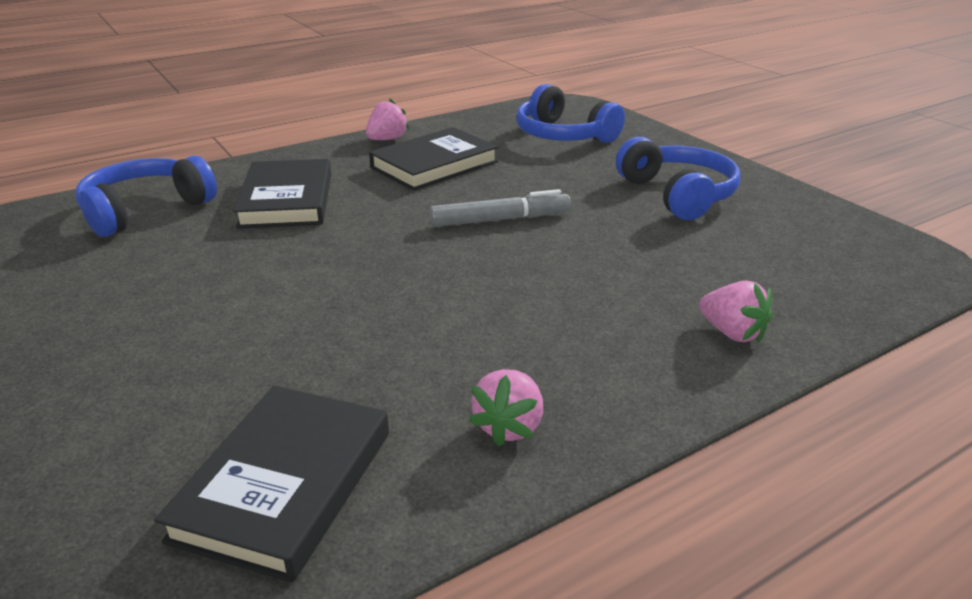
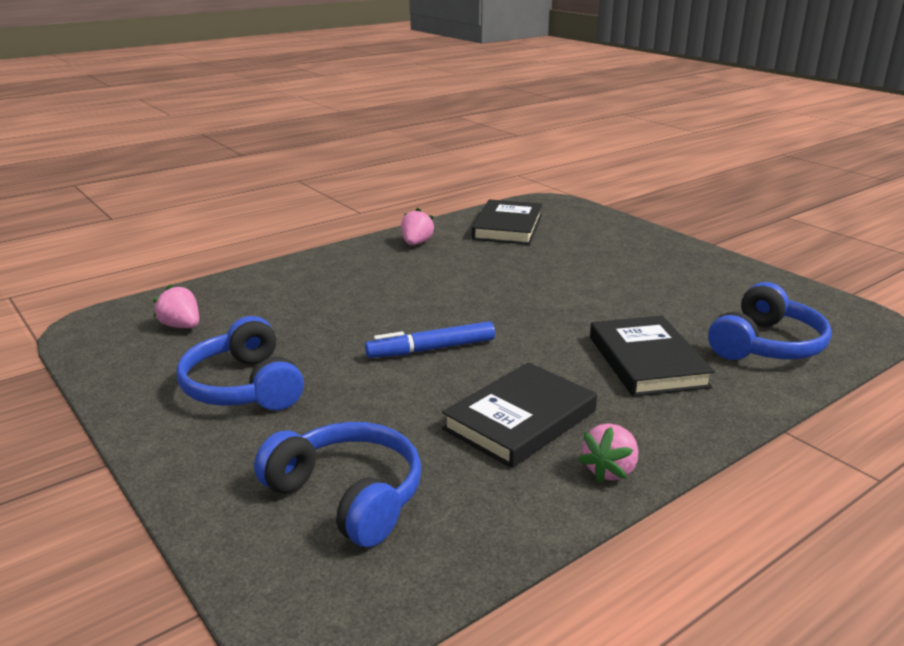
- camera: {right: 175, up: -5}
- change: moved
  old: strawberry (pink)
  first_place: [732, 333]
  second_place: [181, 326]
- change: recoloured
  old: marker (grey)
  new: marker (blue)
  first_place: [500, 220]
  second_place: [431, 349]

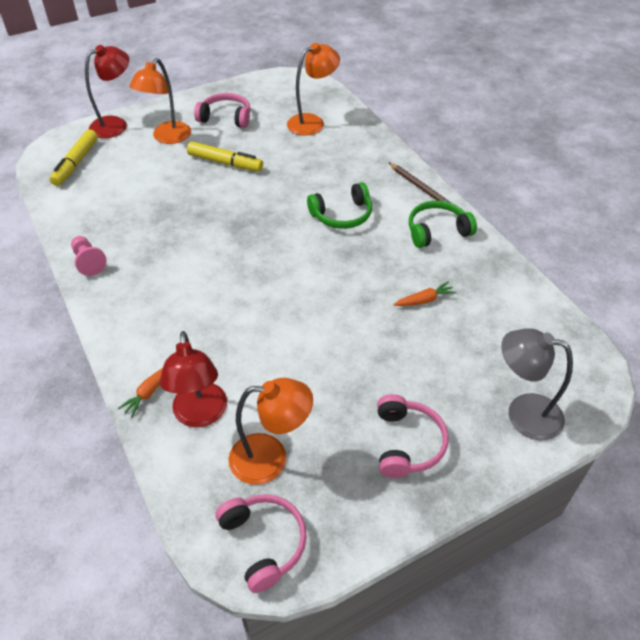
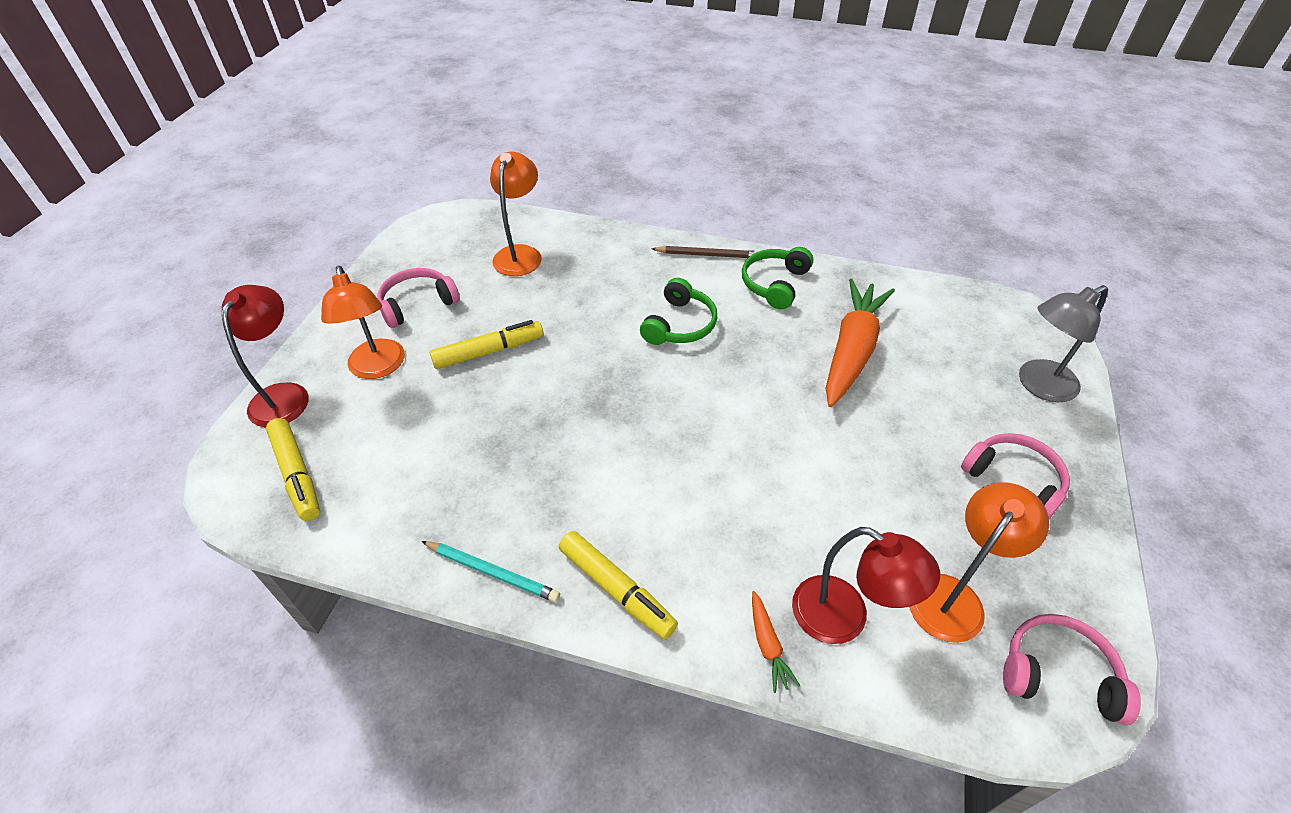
- camera: {right: -45, up: 0}
- change: added
  new: marker (yellow)
  second_place: [616, 589]
- change: replaced
  old: pawn (pink)
  new: pencil (turquoise)
  first_place: [88, 262]
  second_place: [492, 572]
- change: resized
  old: carrot (orange)
  first_place: [424, 300]
  second_place: [852, 350]
  factor: 2.41

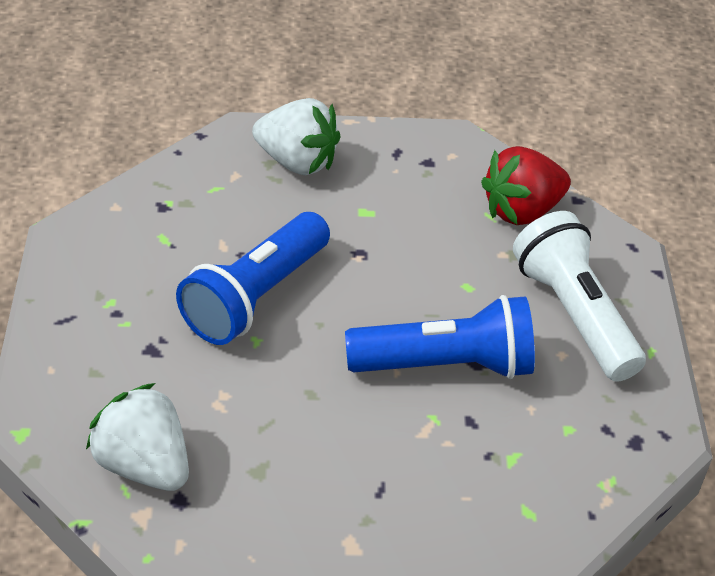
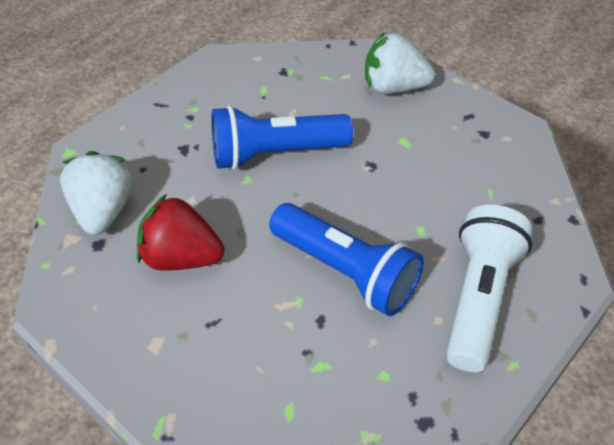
- camera: {right: 45, up: 5}
- change: moved
  old: strawberry (red)
  first_place: [521, 211]
  second_place: [181, 257]
- change: turned
  old: strawberry (white)
  first_place: [297, 162]
  second_place: [393, 87]
  degrees: 120

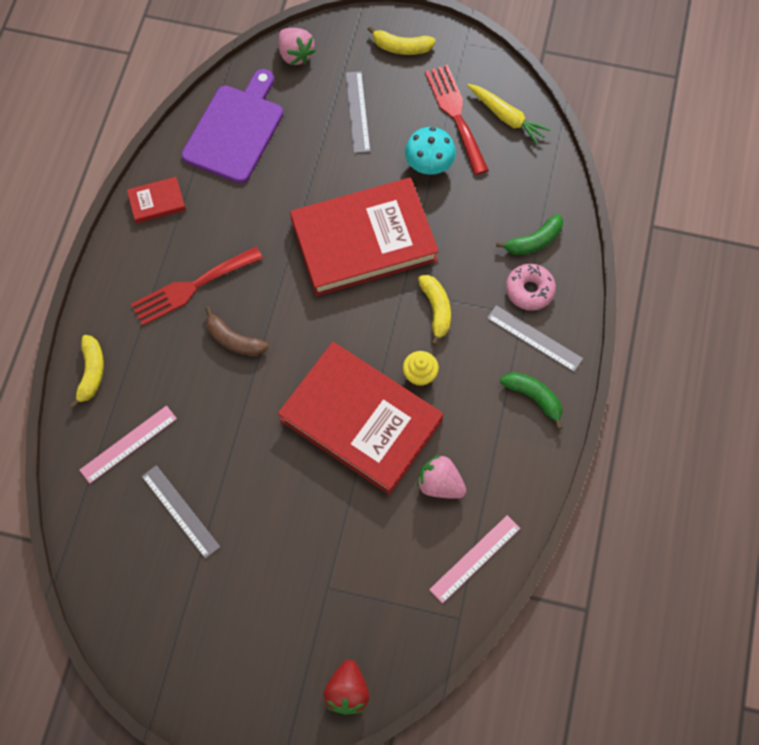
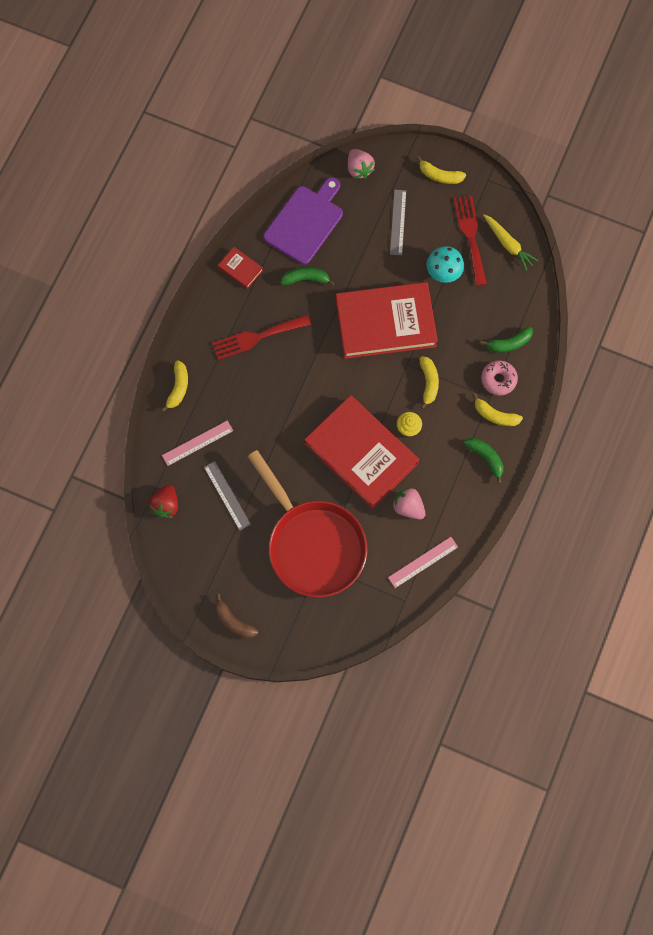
- camera: {right: 10, up: 5}
- change: added
  new: pan (red)
  second_place: [313, 544]
- change: added
  new: banana (green)
  second_place: [306, 279]
- change: moved
  old: banana (brown)
  first_place: [234, 340]
  second_place: [233, 621]
- change: moved
  old: strawberry (red)
  first_place: [347, 691]
  second_place: [166, 505]
- change: replaced
  old: ruler (grey)
  new: banana (yellow)
  first_place: [534, 338]
  second_place: [495, 415]
- change: turned
  old: book (red)
  first_place: [157, 202]
  second_place: [240, 269]
  degrees: 45

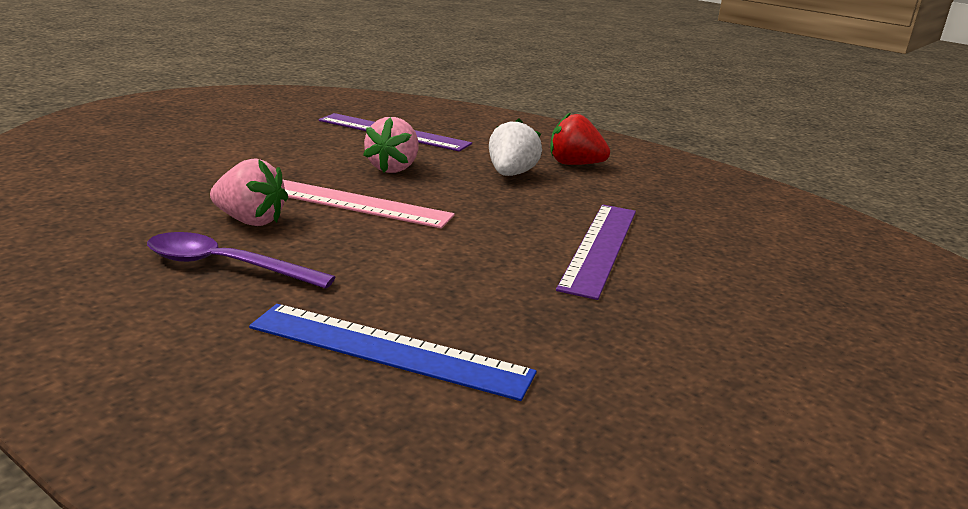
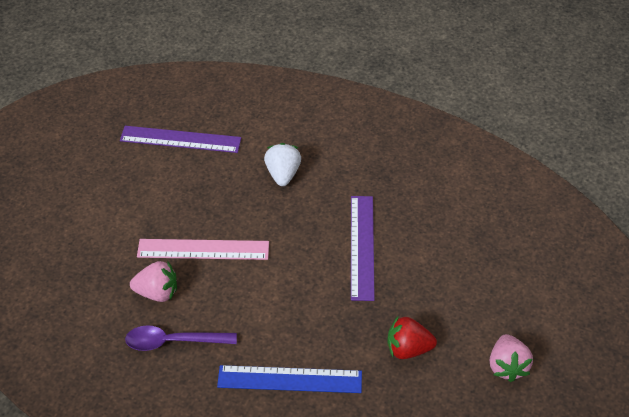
- camera: {right: -15, up: 25}
- change: moved
  old: strawberry (pink)
  first_place: [393, 168]
  second_place: [507, 366]
- change: moved
  old: strawberry (red)
  first_place: [574, 164]
  second_place: [408, 349]

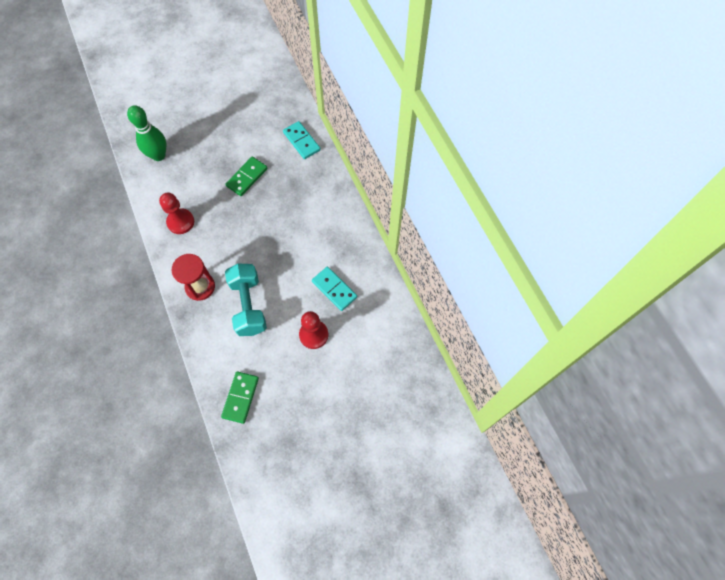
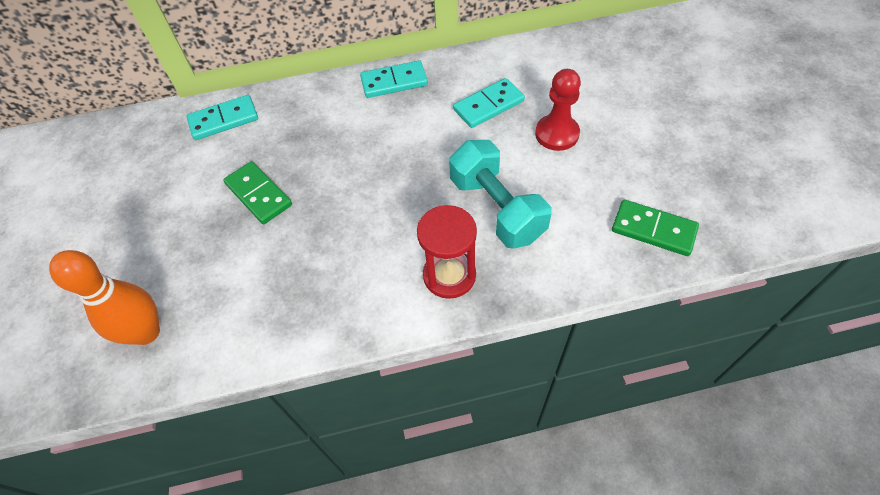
- camera: {right: -75, up: -10}
- change: removed
  old: pawn (red)
  first_place: [180, 222]
- change: added
  new: domino (turquoise)
  second_place: [394, 82]
- change: recoloured
  old: bowling pin (green)
  new: bowling pin (orange)
  first_place: [158, 155]
  second_place: [146, 332]
- change: turned
  old: dumbbell (turquoise)
  first_place: [248, 305]
  second_place: [496, 208]
  degrees: 60

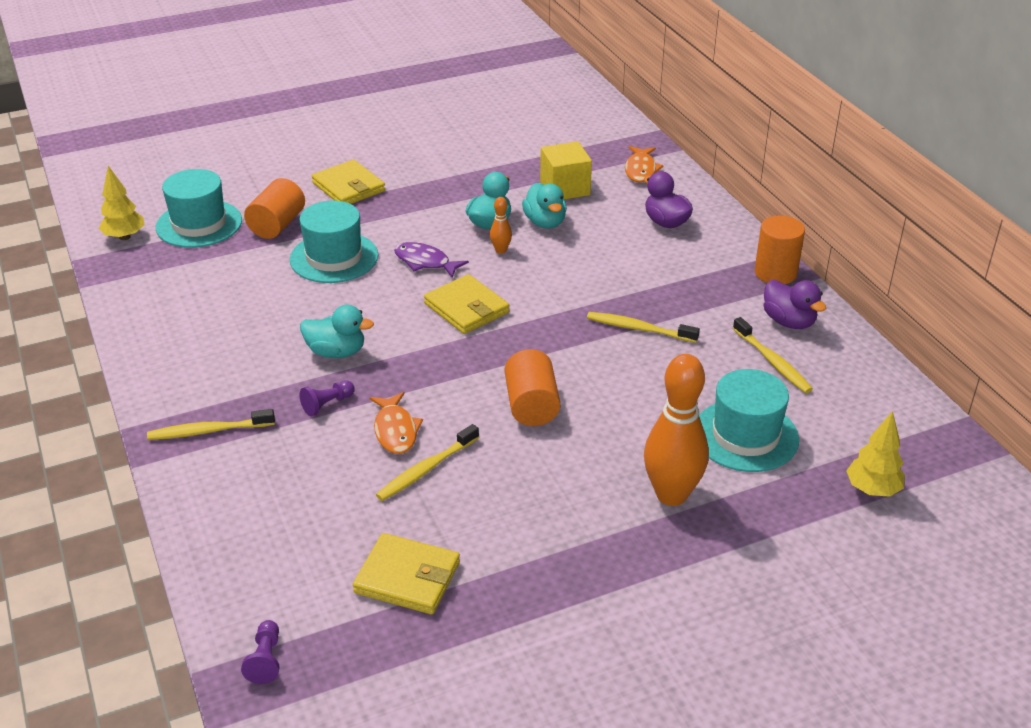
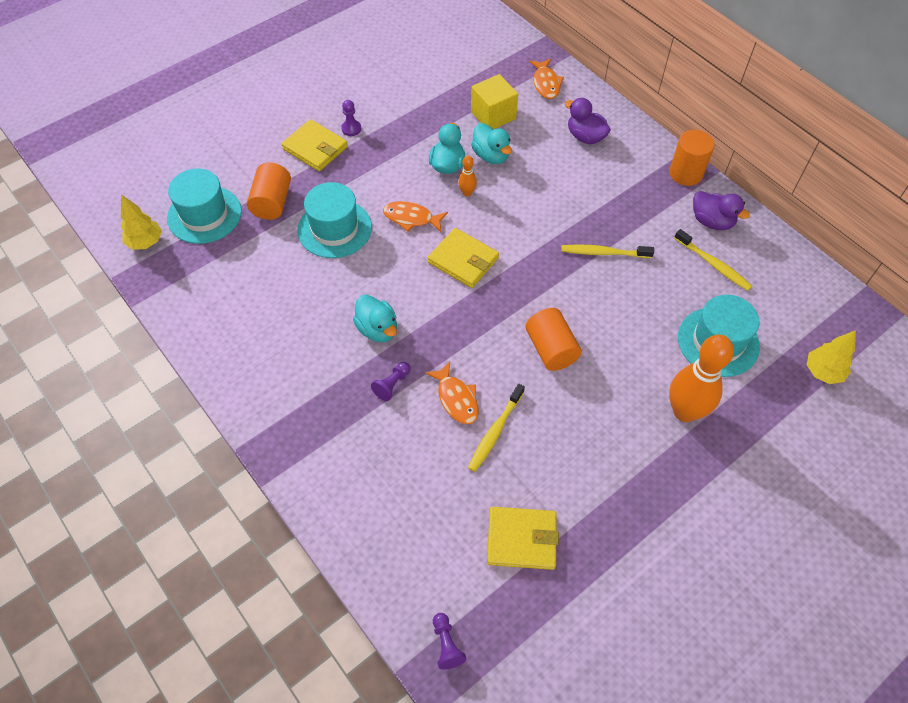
- camera: {right: -15, up: 20}
- change: removed
  old: toothbrush (yellow)
  first_place: [208, 431]
- change: added
  new: pawn (purple)
  second_place: [351, 129]
- change: recoloured
  old: fish (purple)
  new: fish (orange)
  first_place: [425, 262]
  second_place: [411, 218]
- change: turned
  old: duck (turquoise)
  first_place: [336, 352]
  second_place: [377, 329]
  degrees: 60

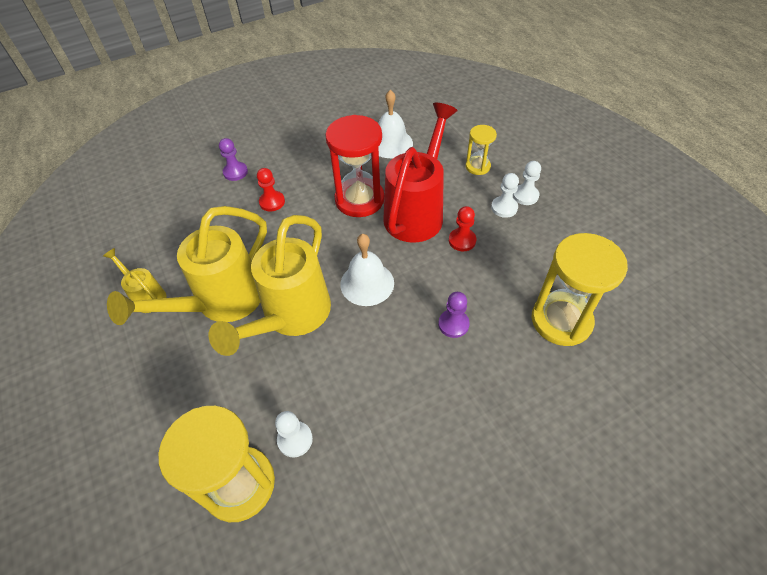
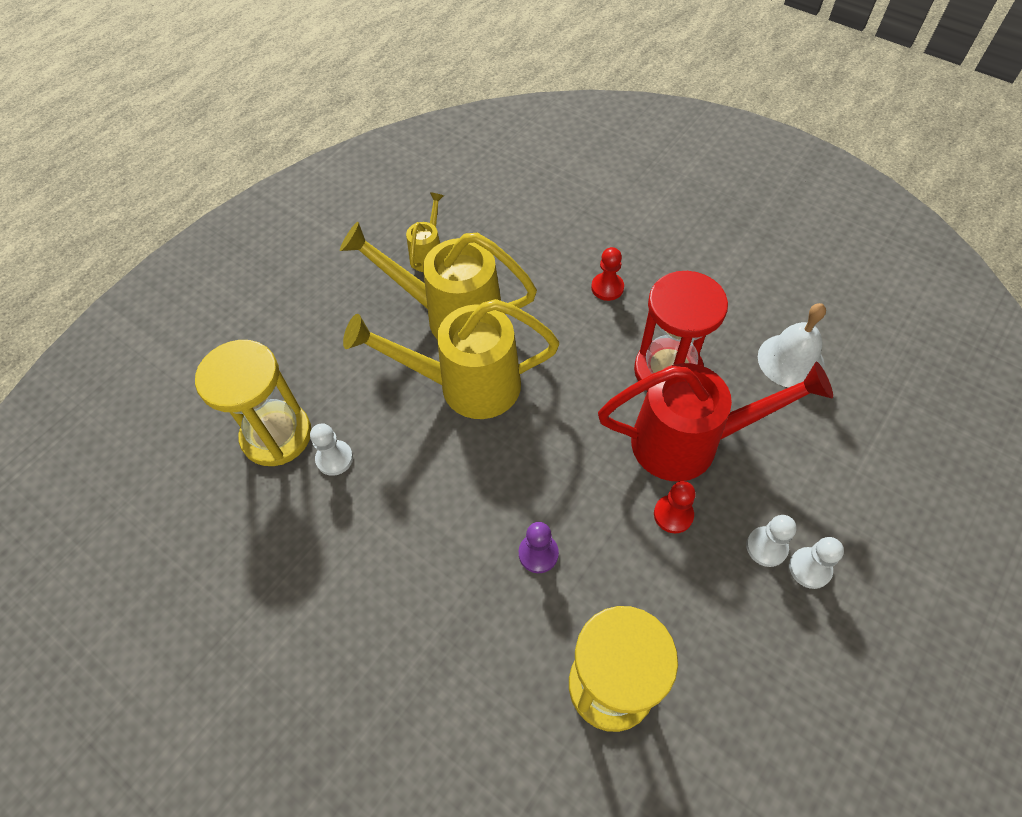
- camera: {right: 65, up: 5}
- change: removed
  old: pawn (purple)
  first_place: [235, 172]
- change: removed
  old: bell (white)
  first_place: [367, 283]
- change: removed
  old: hourglass (yellow)
  first_place: [477, 166]

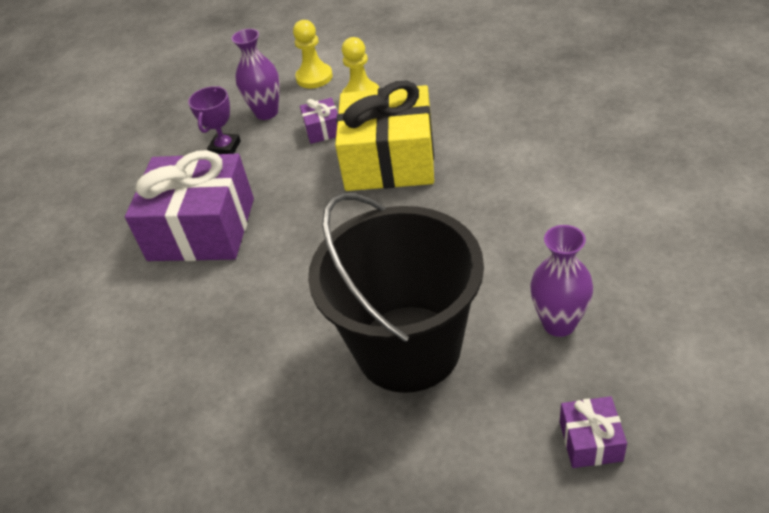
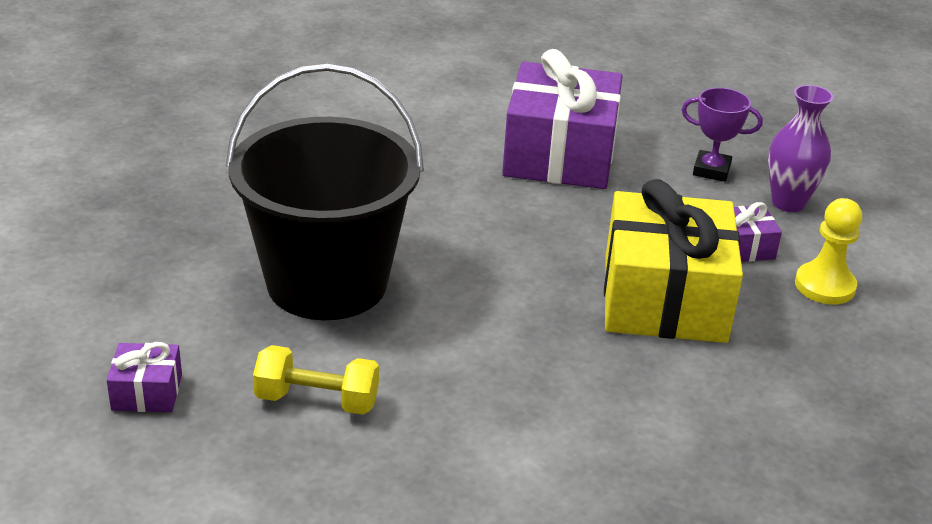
- camera: {right: 85, up: -10}
- change: removed
  old: pawn (yellow)
  first_place: [314, 77]
- change: replaced
  old: vase (purple)
  new: dumbbell (yellow)
  first_place: [559, 324]
  second_place: [317, 400]

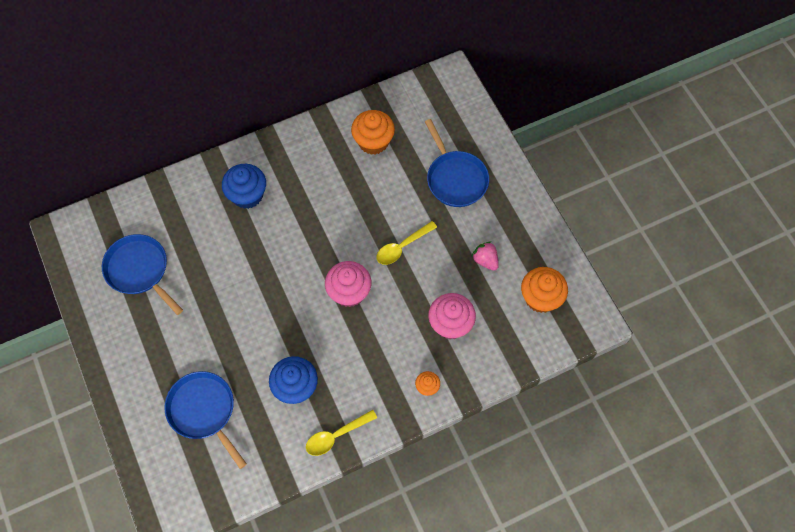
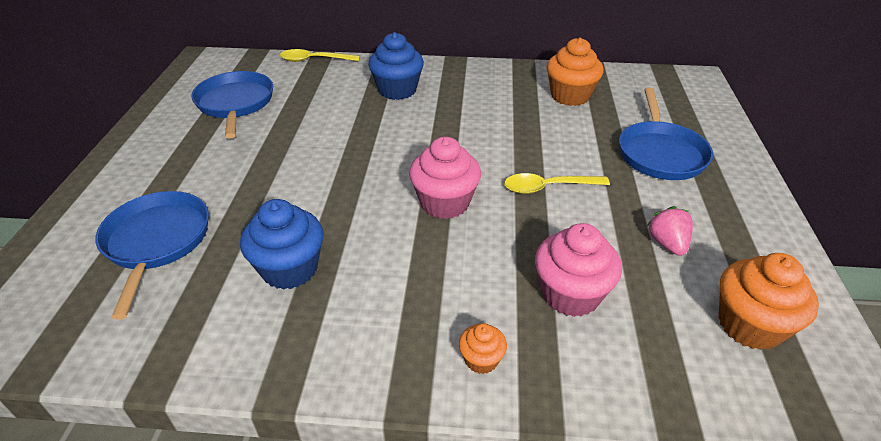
- camera: {right: 30, up: -25}
- change: moved
  old: spoon (yellow)
  first_place: [336, 435]
  second_place: [314, 60]

